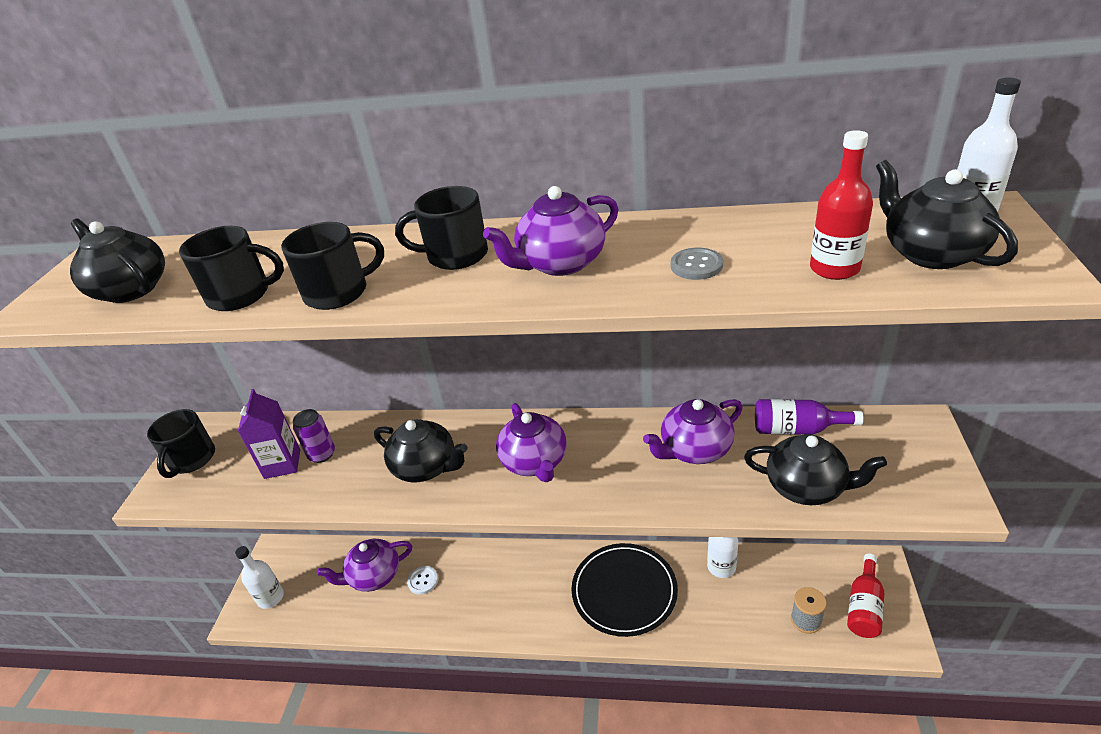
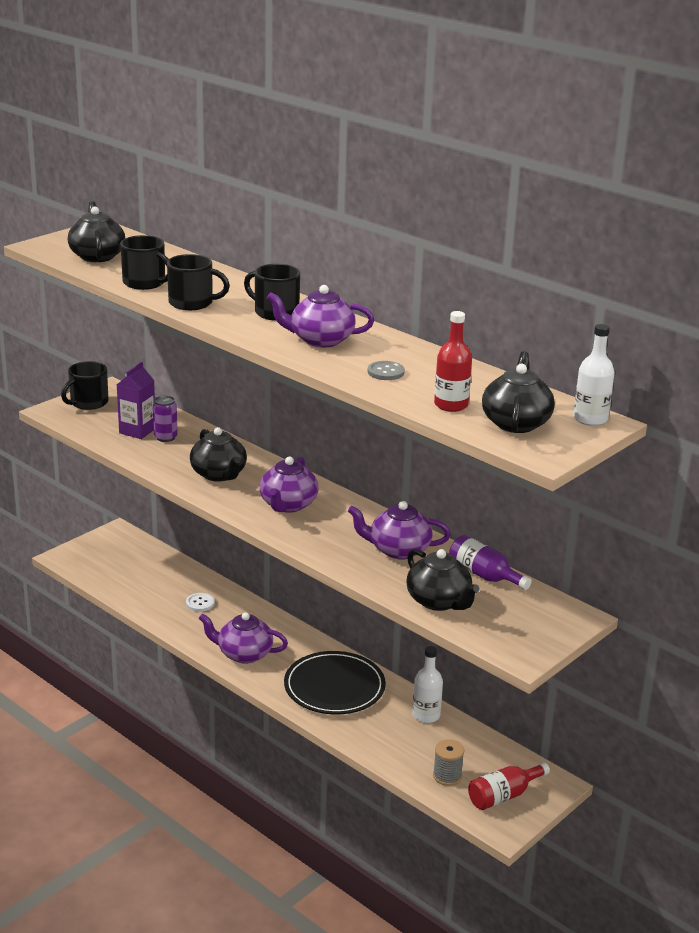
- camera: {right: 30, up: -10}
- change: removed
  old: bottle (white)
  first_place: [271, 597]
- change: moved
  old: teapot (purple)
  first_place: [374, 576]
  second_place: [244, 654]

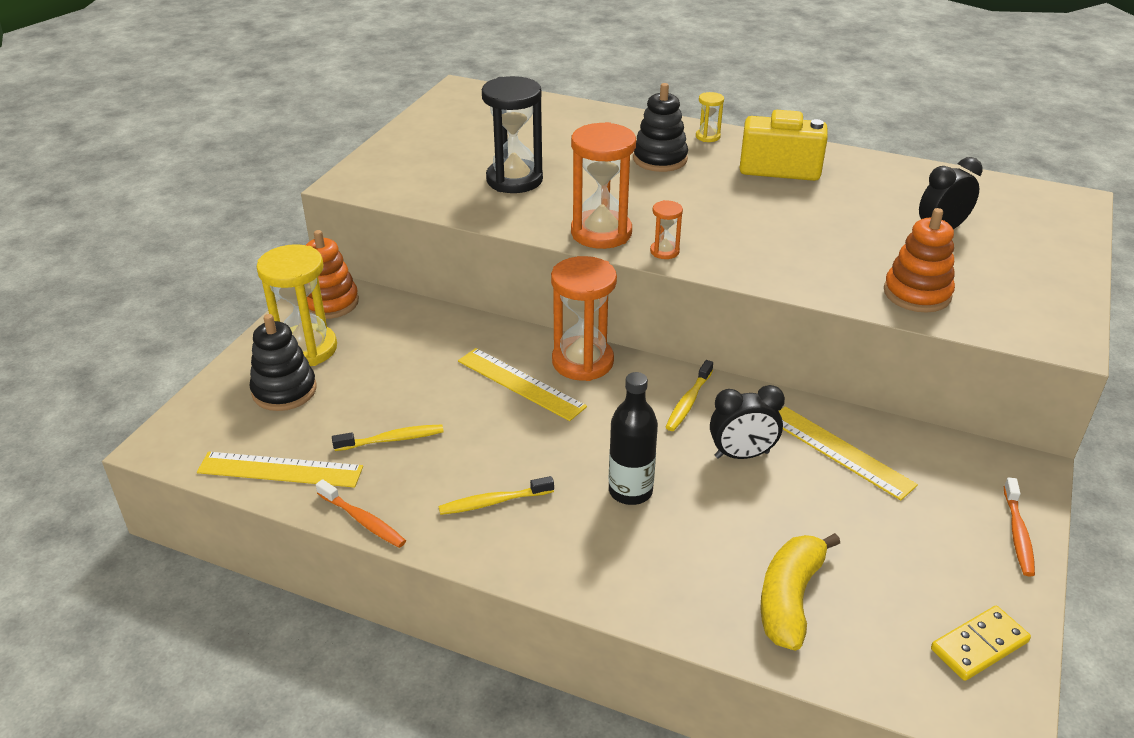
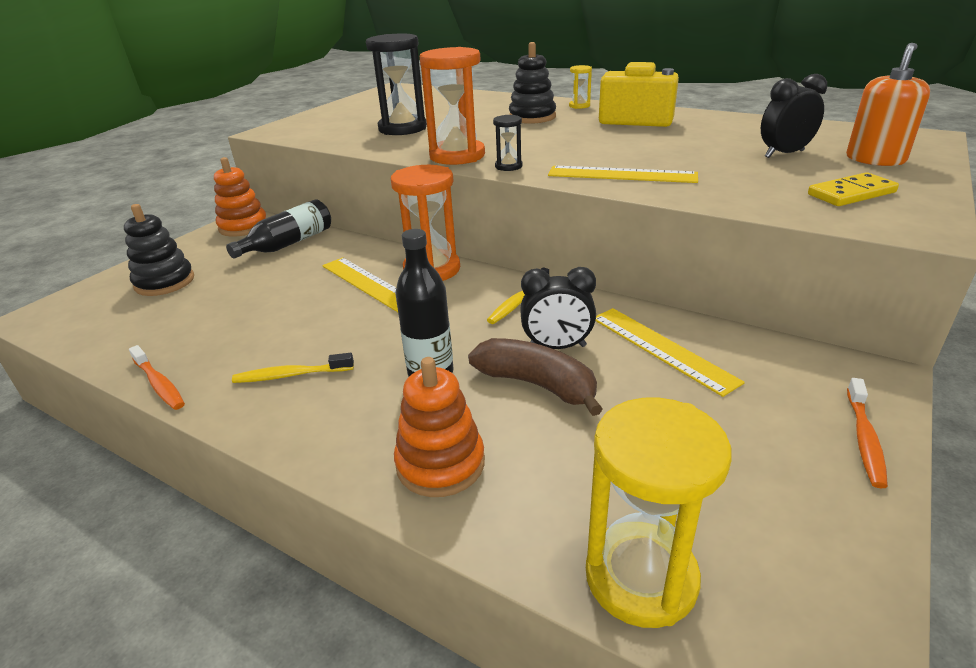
- camera: {right: 10, up: -5}
- change: removed
  old: toothbrush (yellow)
  first_place: [392, 439]
- change: removed
  old: banana (yellow)
  first_place: [789, 599]
- change: added
  new: bottle (black)
  second_place: [288, 244]
- change: added
  new: banana (brown)
  second_place: [537, 384]
- change: added
  new: soap dispenser (orange)
  second_place: [875, 159]
- change: moved
  old: ruler (yellow)
  first_place: [280, 469]
  second_place: [621, 174]
- change: moved
  old: hourglass (yellow)
  first_place: [306, 349]
  second_place: [641, 577]
- change: moved
  old: stacking toy (orange)
  first_place: [917, 294]
  second_place: [440, 464]
- change: moved
  old: domino (yellow)
  first_place: [979, 646]
  second_place: [851, 193]
- change: recoloured
  old: hourglass (orange)
  new: hourglass (black)
  first_place: [664, 251]
  second_place: [508, 166]

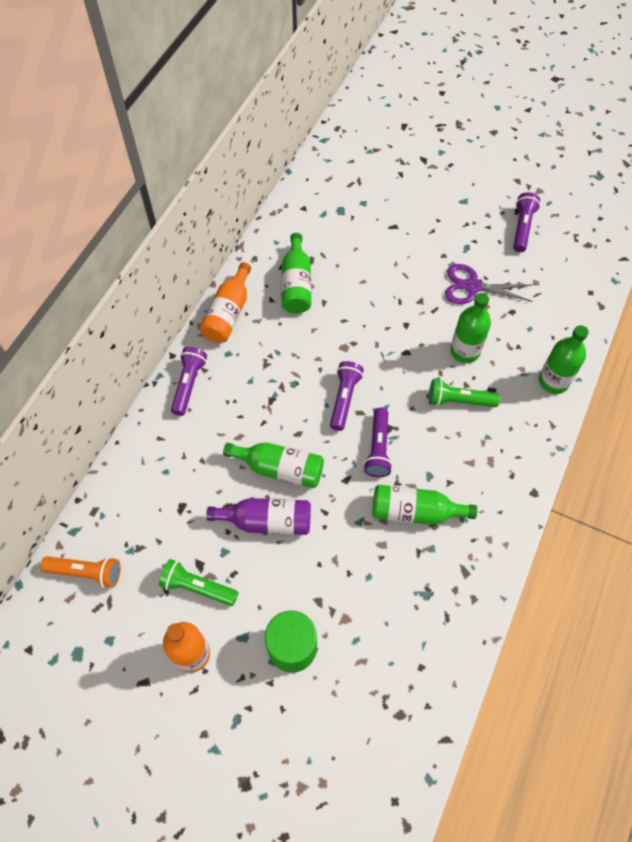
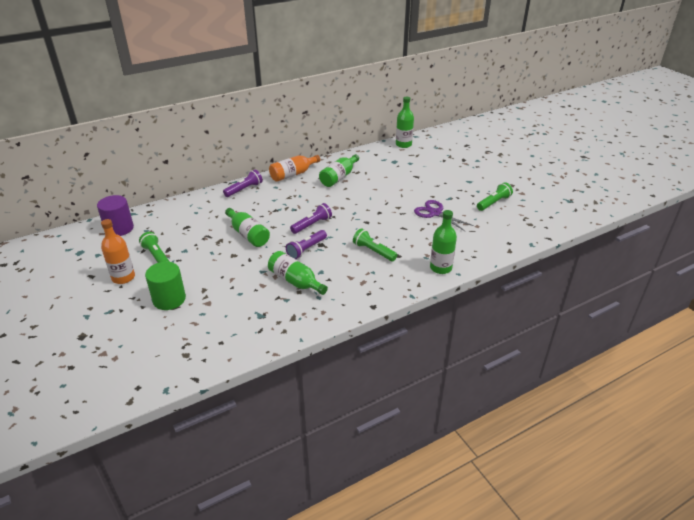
- camera: {right: 35, up: -25}
- change: removed
  old: bottle (purple)
  first_place: [267, 521]
- change: moved
  old: bottle (green)
  first_place: [465, 351]
  second_place: [403, 144]
- change: replaced
  old: flashlight (orange)
  new: cylinder (purple)
  first_place: [86, 572]
  second_place: [119, 228]
- change: recoloured
  old: flashlight (purple)
  new: flashlight (green)
  first_place: [522, 228]
  second_place: [493, 203]

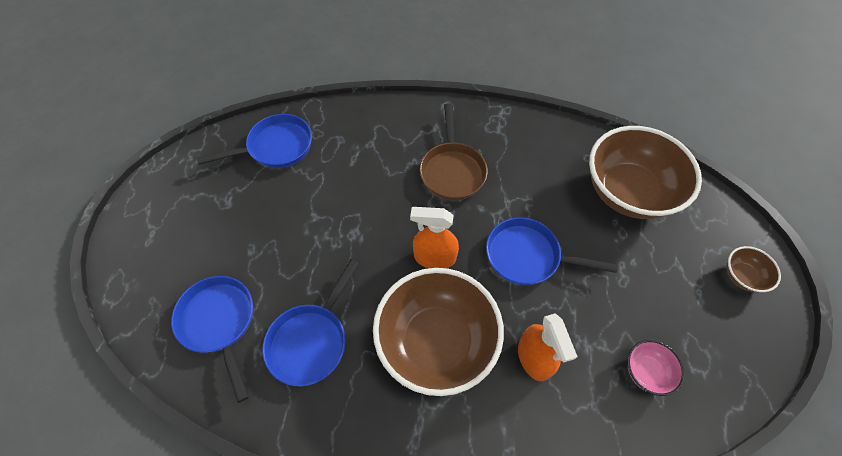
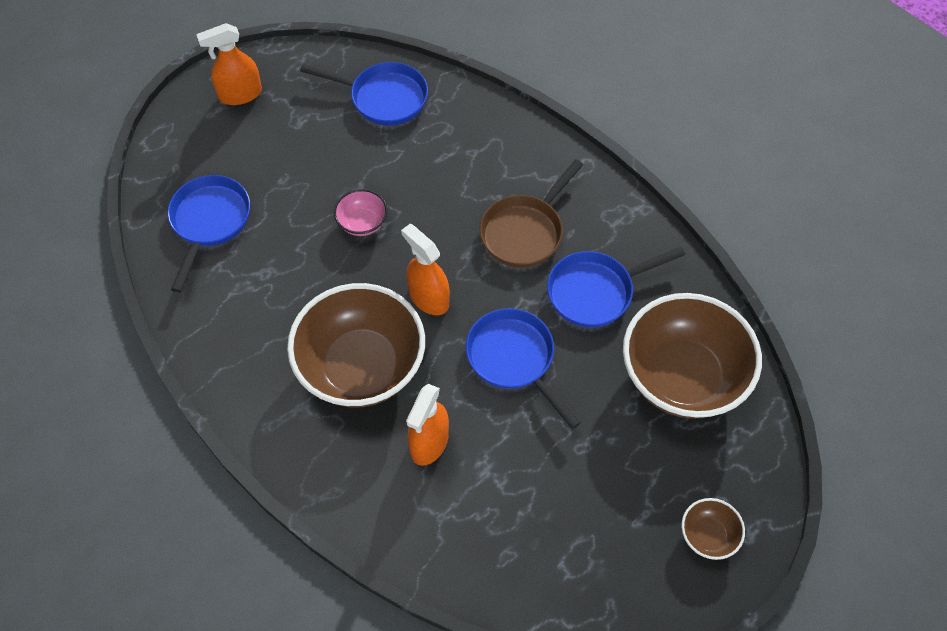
- camera: {right: 40, up: 0}
- change: added
  new: spray bottle (orange)
  second_place: [240, 94]
- change: moved
  old: pan (blue)
  first_place: [311, 341]
  second_place: [595, 292]
- change: moved
  old: bowl (pink)
  first_place: [646, 372]
  second_place: [362, 223]

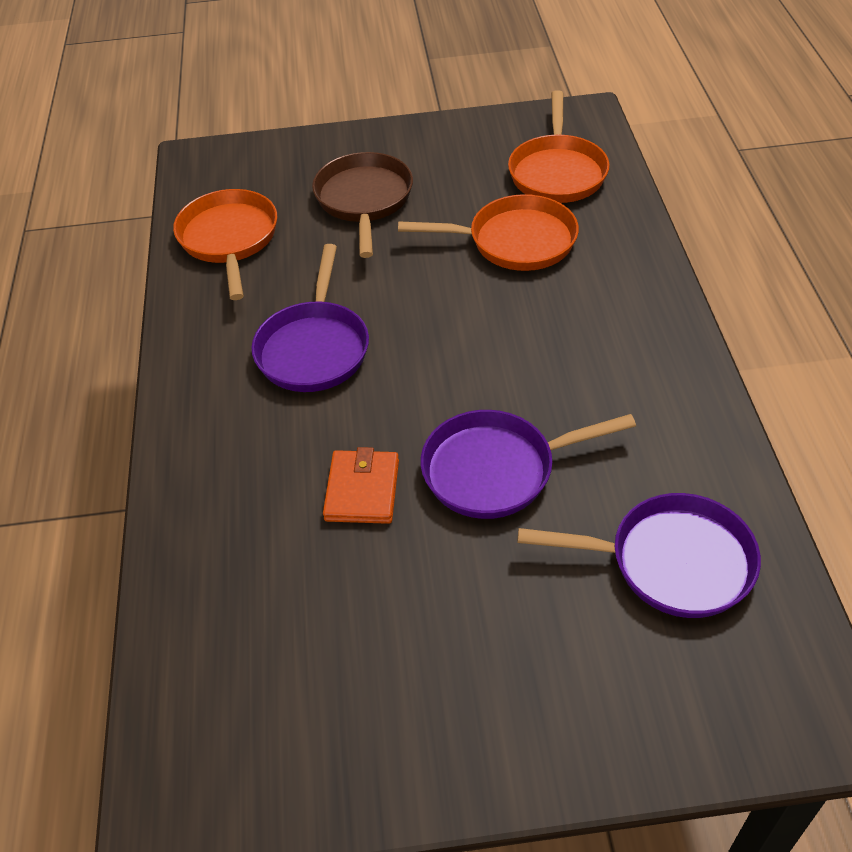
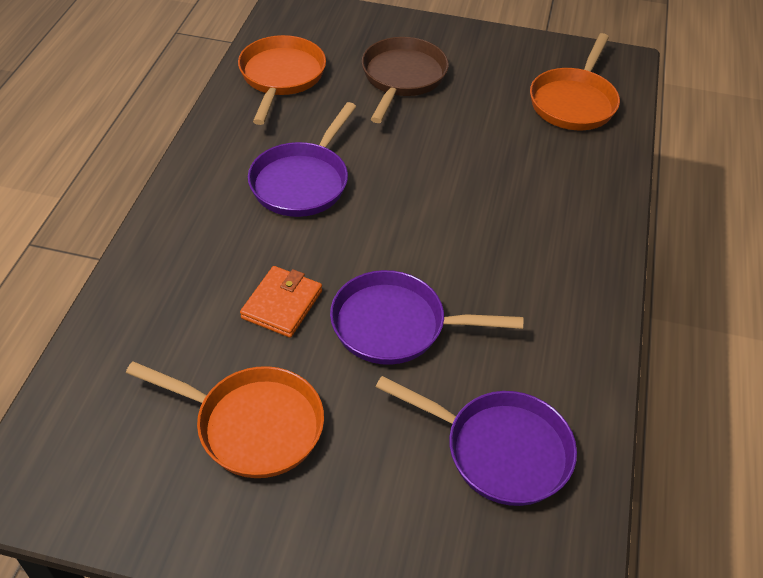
- camera: {right: 15, up: 0}
- change: moved
  old: pan (orange)
  first_place: [515, 241]
  second_place: [252, 425]

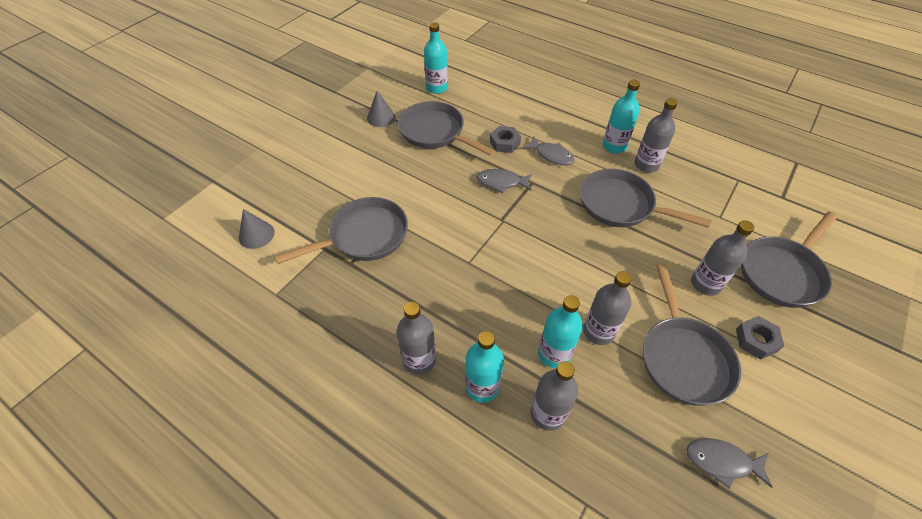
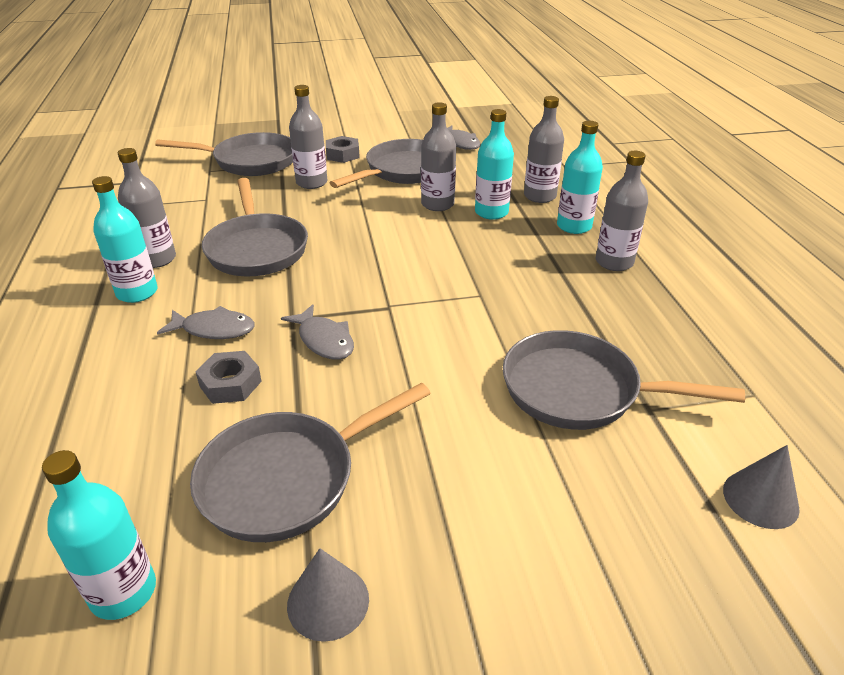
- camera: {right: -135, up: -15}
- change: turned
  old: pan (grey)
  first_place: [435, 132]
  second_place: [287, 478]
  degrees: 60
- change: turned
  old: fish (grey)
  first_place: [551, 155]
  second_place: [214, 329]
  degrees: 105

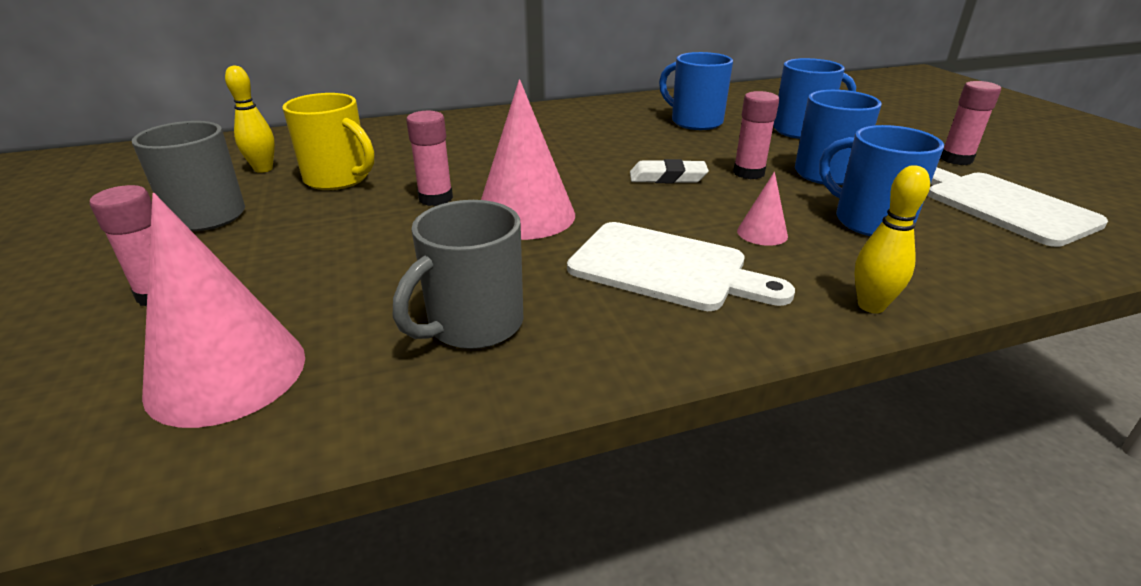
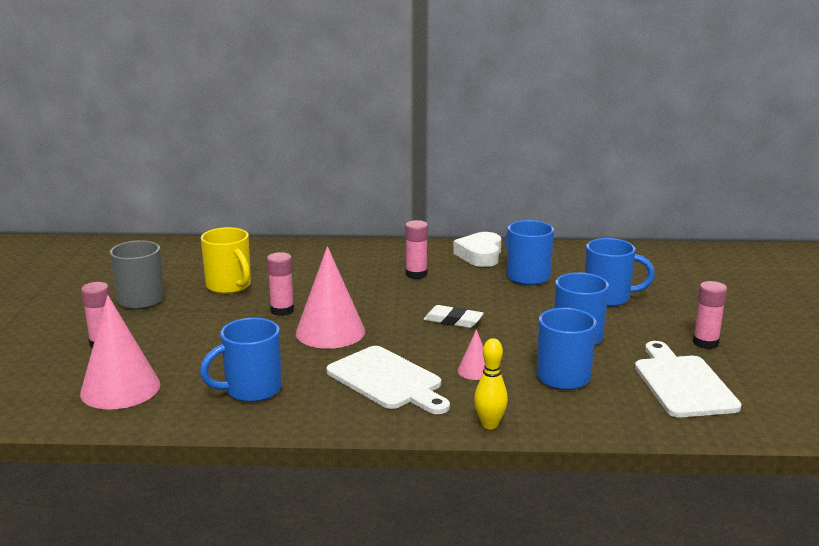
- camera: {right: 20, up: -10}
- change: removed
  old: bowling pin (yellow)
  first_place: [263, 169]
- change: added
  new: heart (white)
  second_place: [480, 255]
- change: moved
  old: glue stick (pink)
  first_place: [748, 173]
  second_place: [416, 274]
- change: recoloured
  old: mug (grey)
  new: mug (blue)
  first_place: [473, 325]
  second_place: [251, 390]

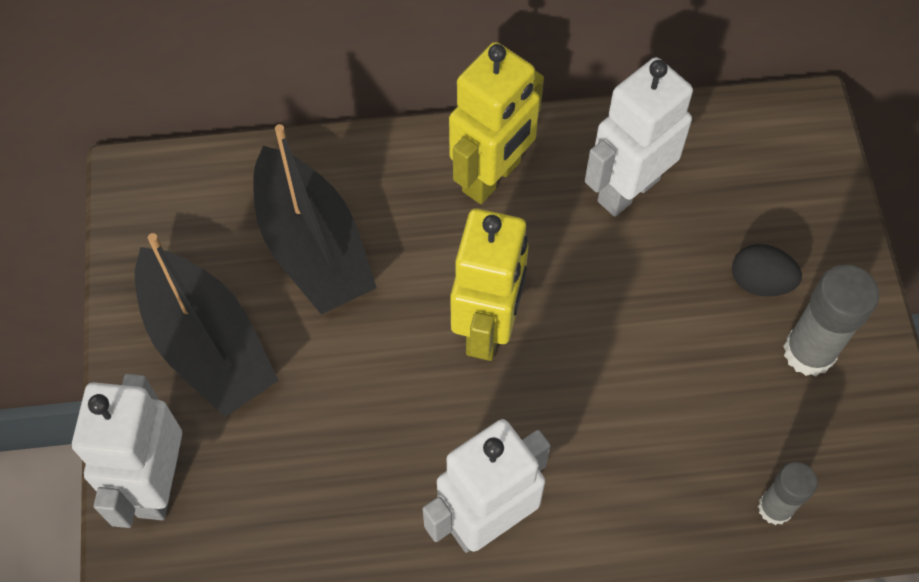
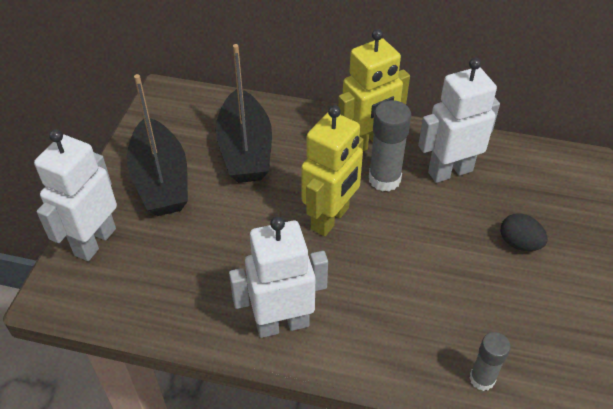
- camera: {right: 20, up: -15}
- change: moved
  old: glue stick (grey)
  first_place: [809, 352]
  second_place: [384, 179]

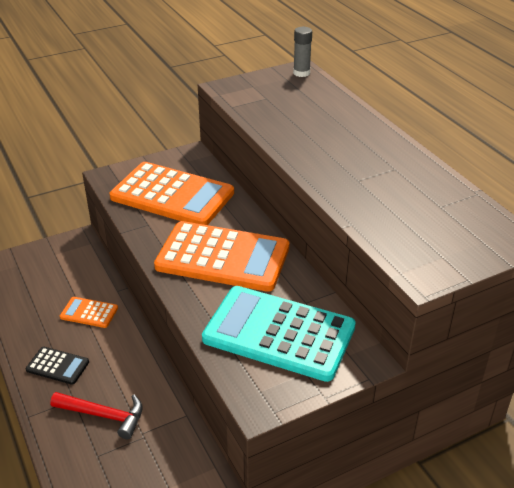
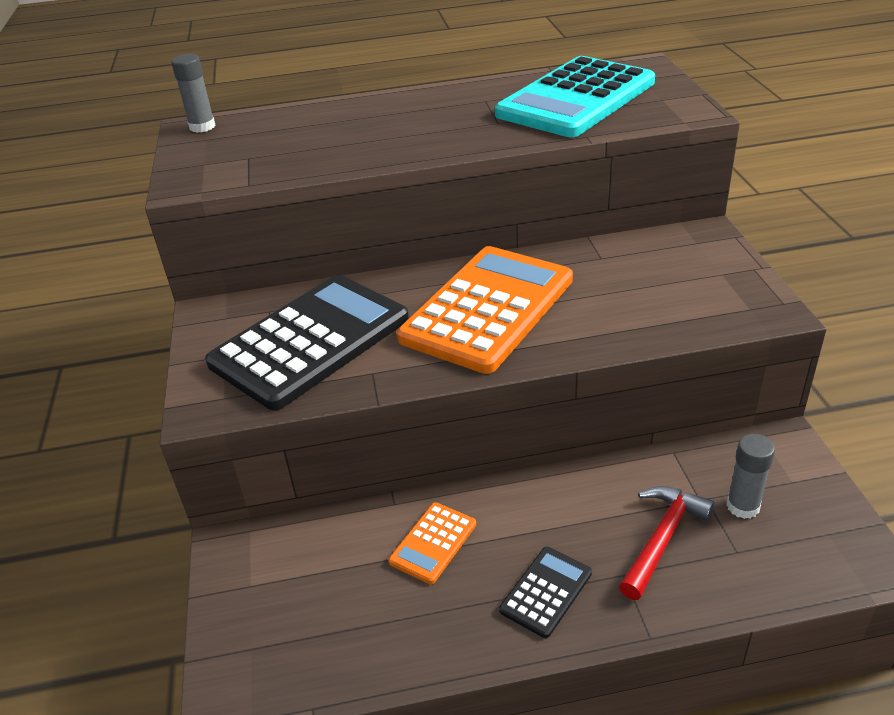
- camera: {right: -70, up: 0}
- change: added
  new: glue stick (grey)
  second_place: [743, 506]
- change: moved
  old: calculator (turquoise)
  first_place: [279, 333]
  second_place: [576, 99]
- change: recoloured
  old: calculator (orange)
  new: calculator (black)
  first_place: [172, 195]
  second_place: [310, 341]

